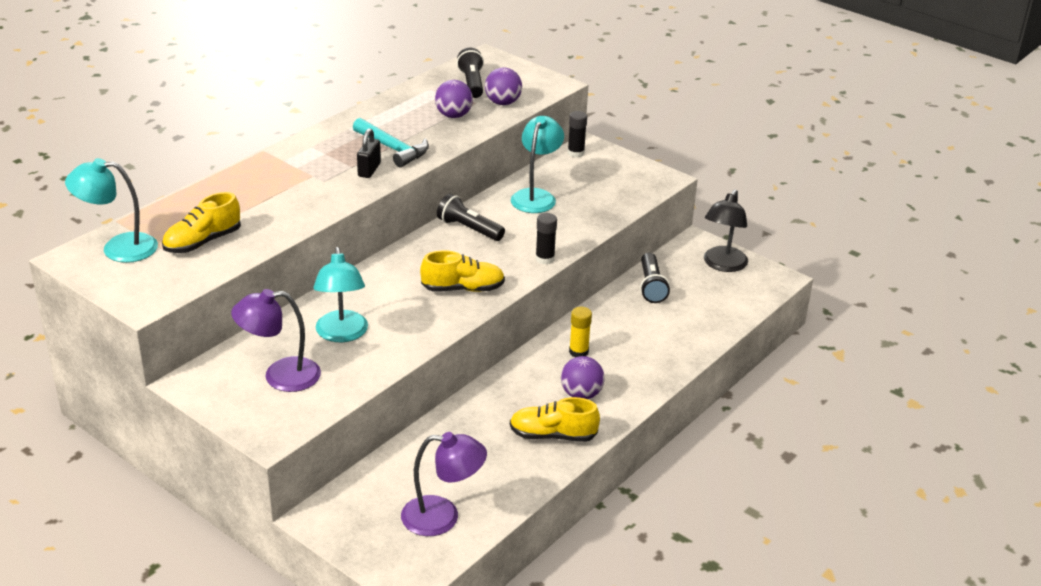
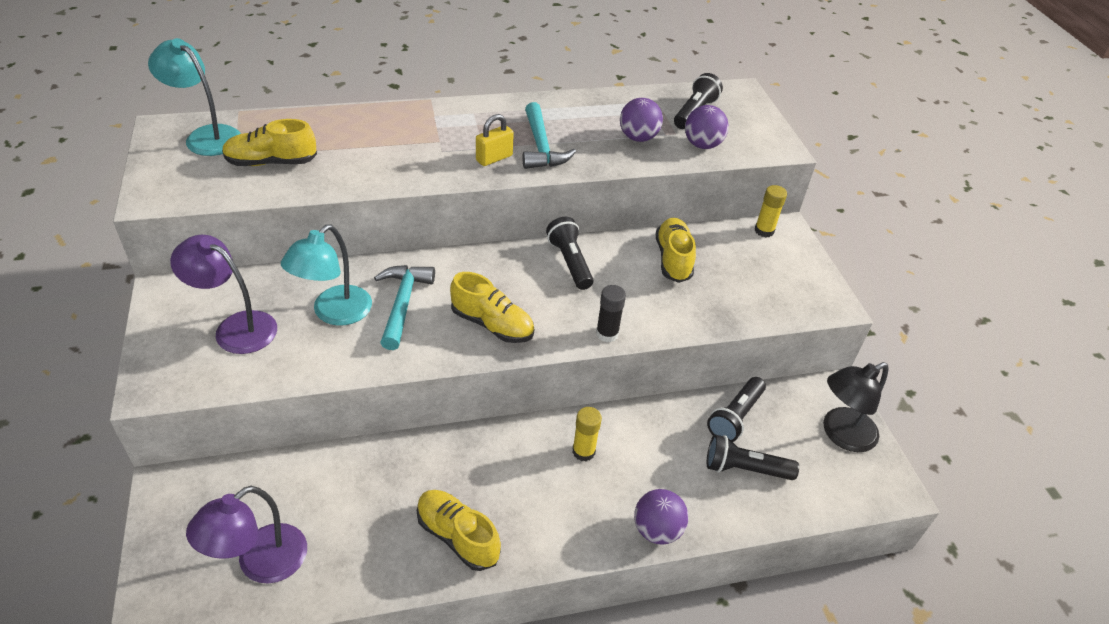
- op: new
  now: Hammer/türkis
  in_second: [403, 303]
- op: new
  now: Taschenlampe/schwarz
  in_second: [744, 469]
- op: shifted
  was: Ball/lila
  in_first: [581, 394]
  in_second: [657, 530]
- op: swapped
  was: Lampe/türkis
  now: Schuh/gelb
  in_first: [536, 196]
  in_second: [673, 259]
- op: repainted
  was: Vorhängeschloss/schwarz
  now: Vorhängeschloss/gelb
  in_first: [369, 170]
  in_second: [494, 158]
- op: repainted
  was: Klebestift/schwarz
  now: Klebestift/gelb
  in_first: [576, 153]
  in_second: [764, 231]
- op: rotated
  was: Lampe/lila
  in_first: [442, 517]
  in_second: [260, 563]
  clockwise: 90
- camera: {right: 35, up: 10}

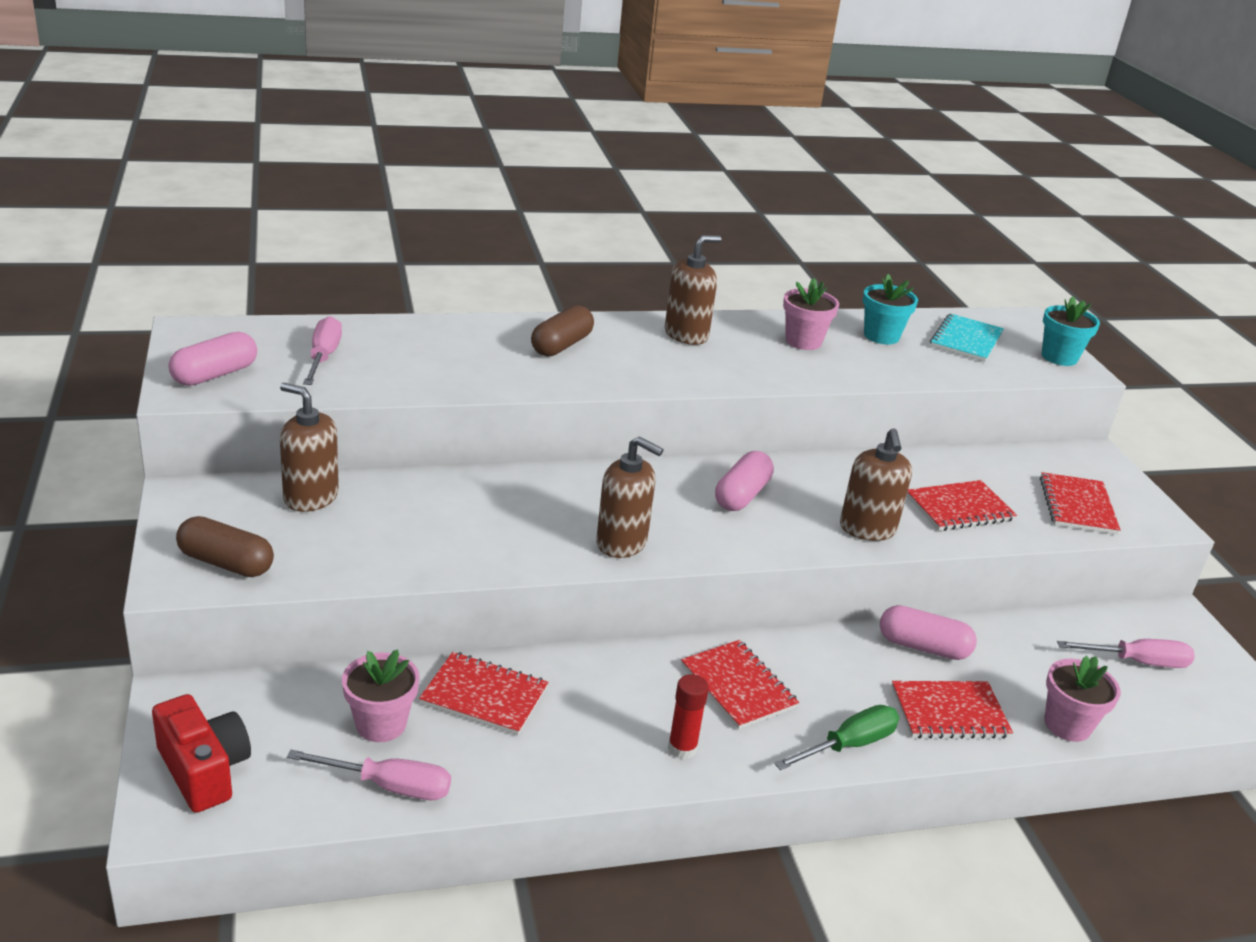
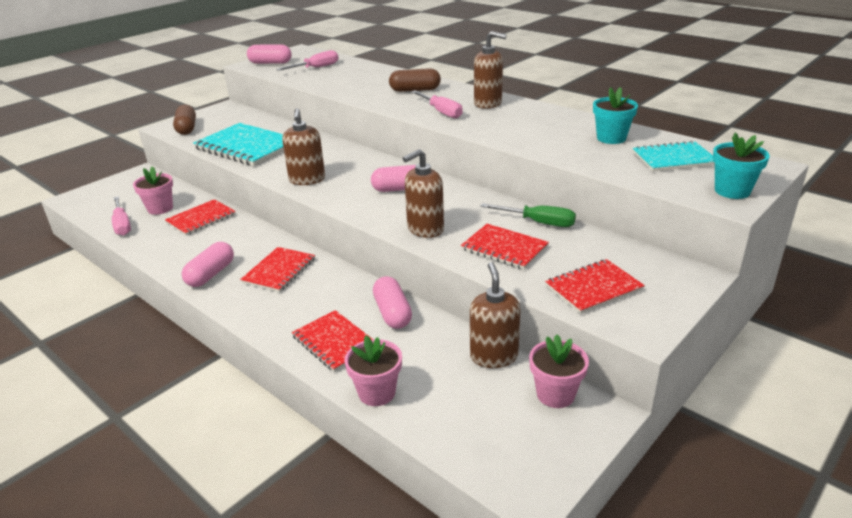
- op: gone
  was: Kamera/rot
  in_first: [204, 770]
- op: new
  now: Notizbuch/türkis
  in_second: [246, 147]
- op: shifted
  was: Seifenspender/braun
  in_first: [310, 497]
  in_second: [493, 356]
- op: shifted
  was: Schraubenzieher/grün
  in_first: [849, 745]
  in_second: [538, 222]
- op: shifted
  was: Blumentopf/rosa
  in_first: [803, 341]
  in_second: [555, 394]
- op: shifted
  was: Schraubenzieher/rosa
  in_first: [1137, 662]
  in_second: [441, 112]
- op: swapped
  was: Klebestift/rot
  now: Kapsel/rosa
  in_first: [682, 748]
  in_second: [211, 274]
- op: rotated
  was: Notizbuch/rot
  in_first: [484, 696]
  in_second: [201, 219]
  clockwise: 60
- camera: {right: 60, up: 0}

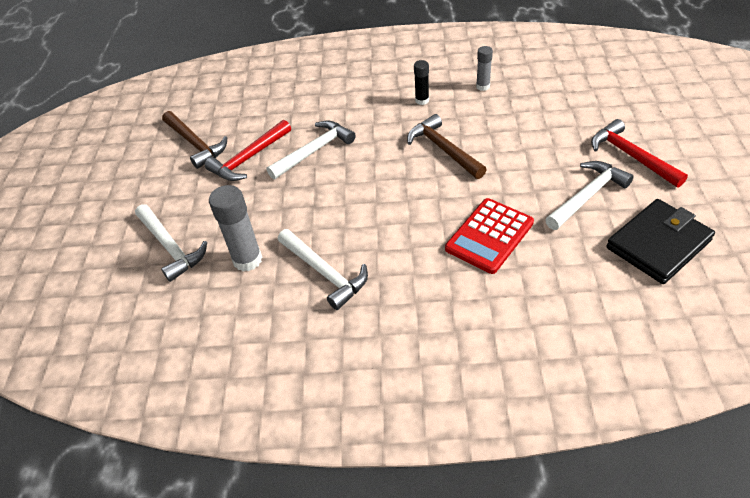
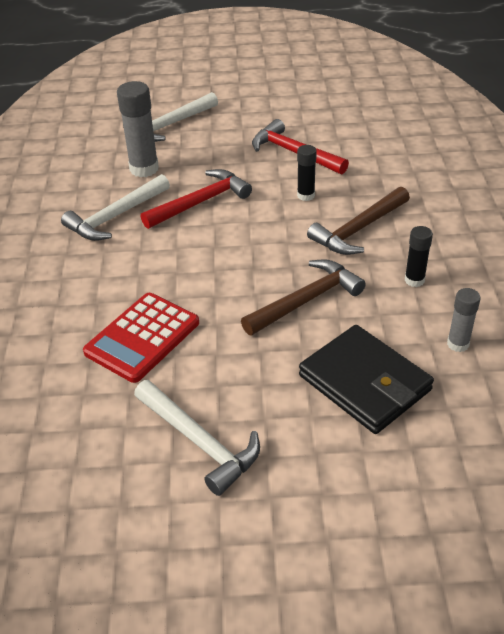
- op: shifted
  was: Hammer/braun
  in_first: [195, 144]
  in_second: [358, 230]
- op: shifted
  was: Hammer/rot
  in_first: [631, 156]
  in_second: [200, 202]
- op: shifted
  was: Geldbörse/schwarz
  in_first: [658, 244]
  in_second: [364, 383]
- op: swapped
  was: Hammer/weiß
  now: Klebestift/schwarz
  in_first: [314, 151]
  in_second: [305, 195]
- op: rotated
  was: Taschenrechner/rot
  in_first: [489, 236]
  in_second: [142, 337]
  clockwise: -90
- camera: {right: 85, up: -5}

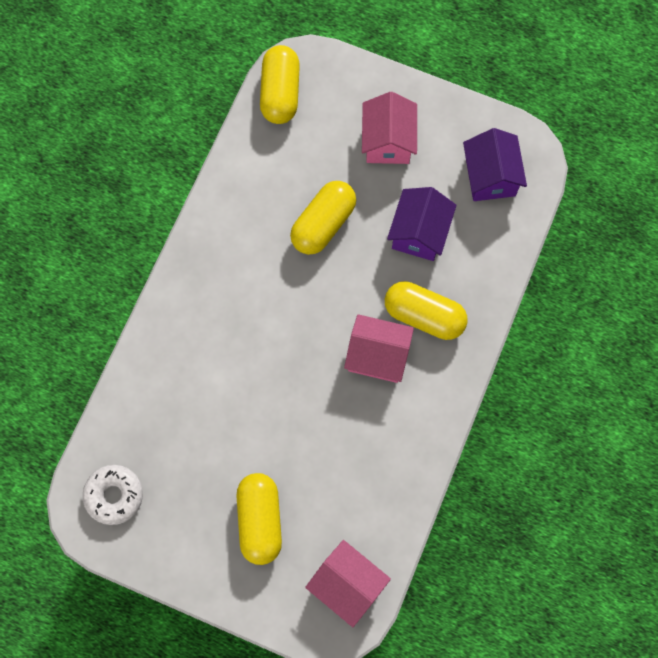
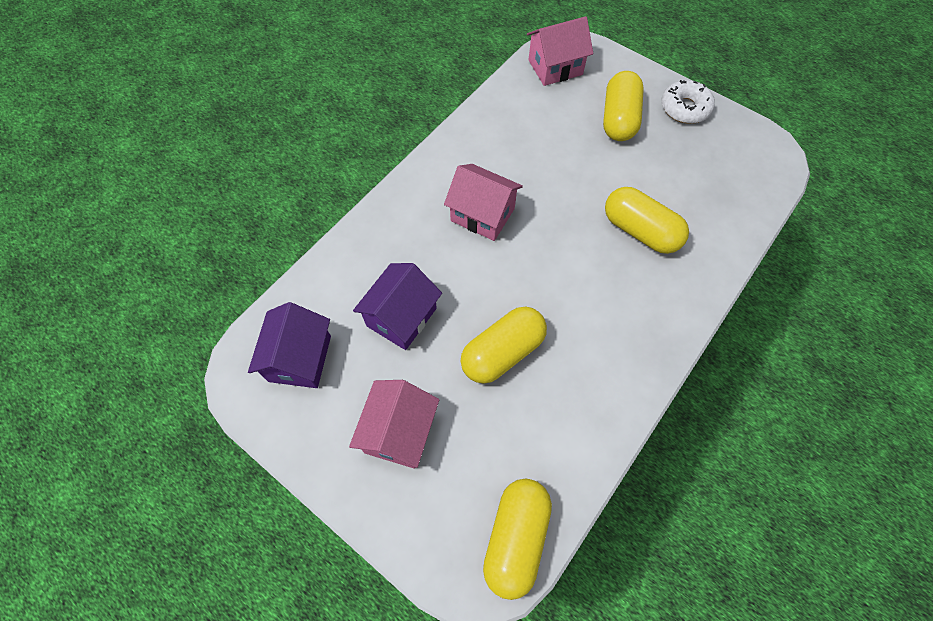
- op: shifted
  was: Donut/weiß
  in_first: [114, 495]
  in_second: [684, 108]
- op: shifted
  was: Kapsel/gelb
  in_first: [424, 316]
  in_second: [640, 231]
- op: rotated
  was: Haus/rosa
  in_first: [347, 584]
  in_second: [555, 67]
  clockwise: -75
- camera: {right: -165, up: -10}

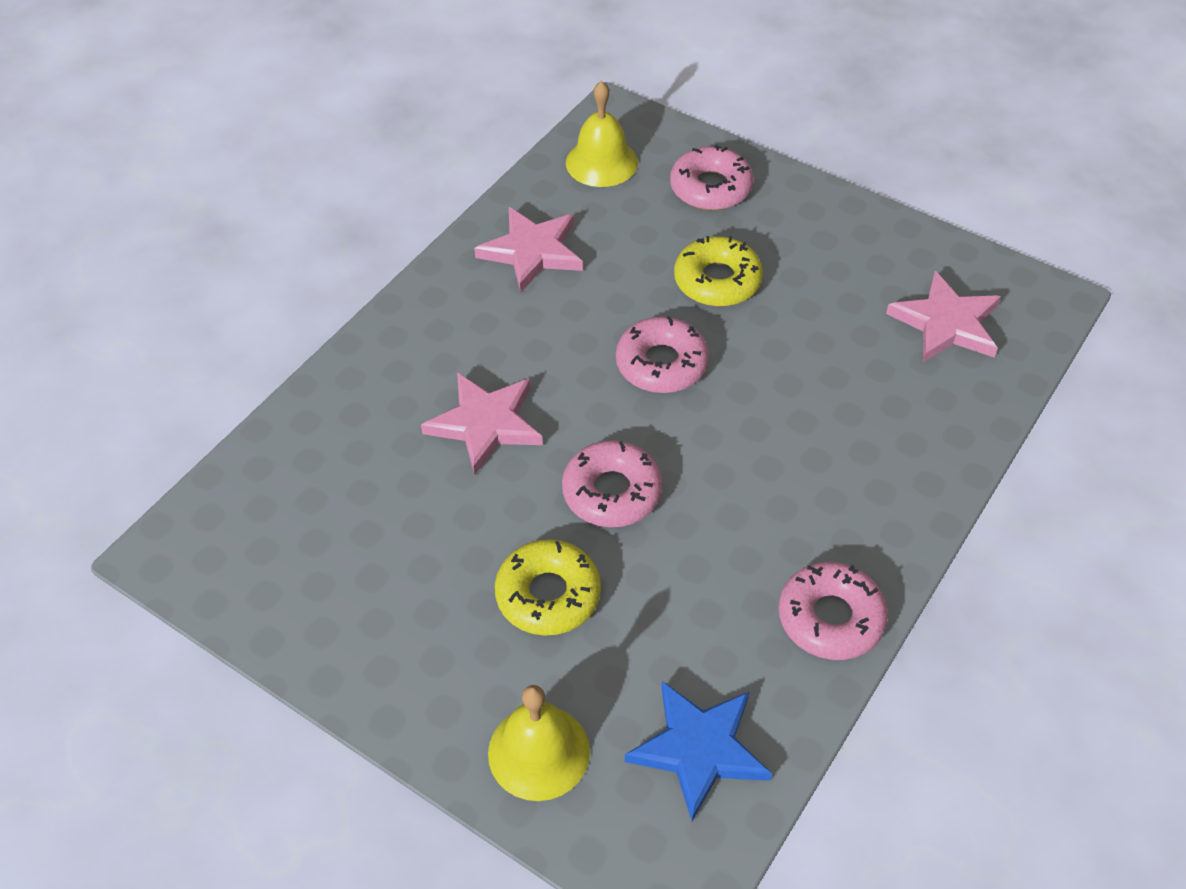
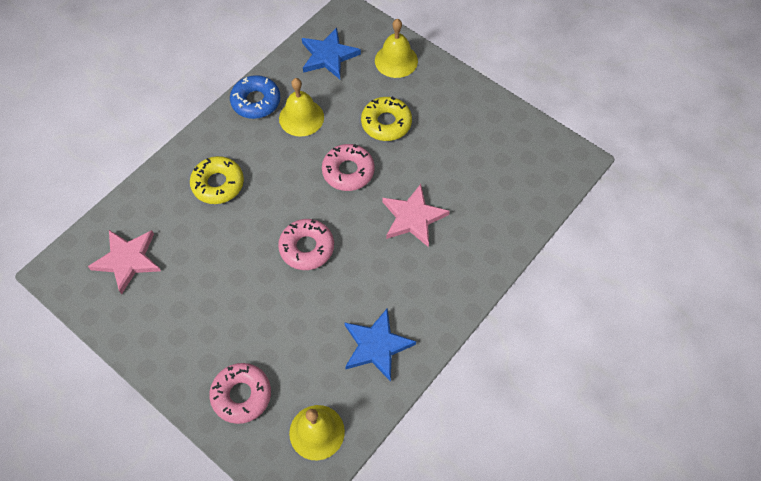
- op: new
  now: Glocke/gelb
  in_second: [301, 117]
- op: shifted
  was: Donut/gelb
  in_first: [717, 281]
  in_second: [218, 184]
- op: repainted
  was: Stern/rosa
  now: Stern/blau
  in_first: [532, 252]
  in_second: [376, 346]
- op: repainted
  was: Donut/rosa
  now: Donut/blau
  in_first: [830, 618]
  in_second: [256, 101]
- camera: {right: -175, up: 10}

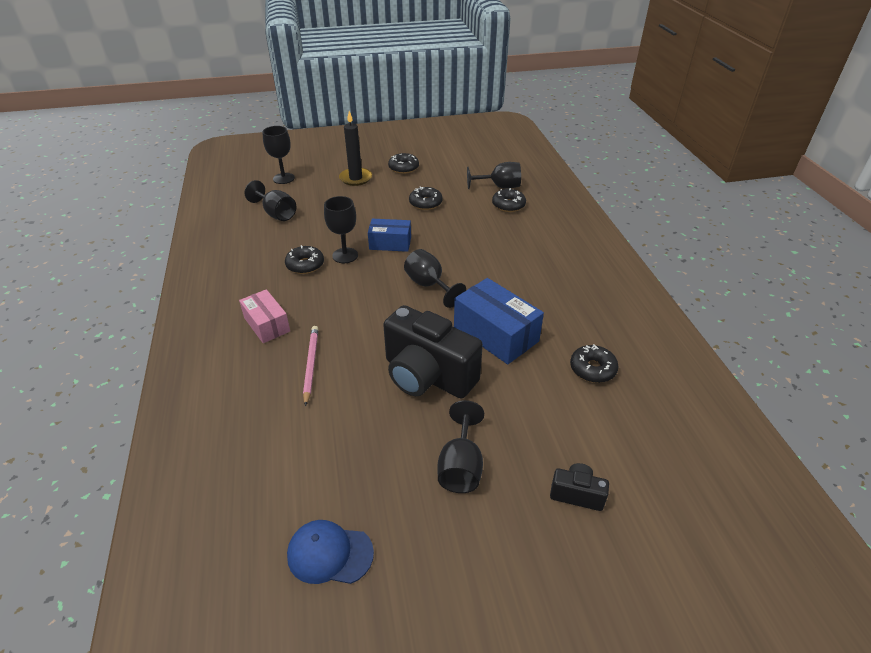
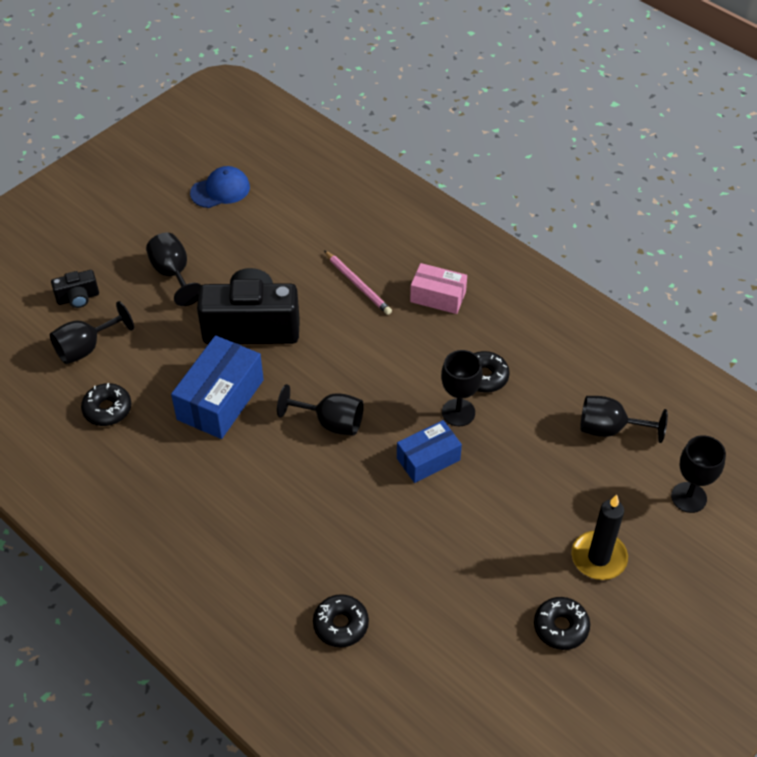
- op: gone
  was: Donut/schwarz
  in_first: [425, 203]
- op: shifted
  was: Kelch/schwarz
  in_first: [499, 187]
  in_second: [86, 348]
- op: rotated
  was: Schachtel/blau
  in_first: [495, 334]
  in_second: [220, 399]
  clockwise: -75
- camera: {right: 145, up: 10}

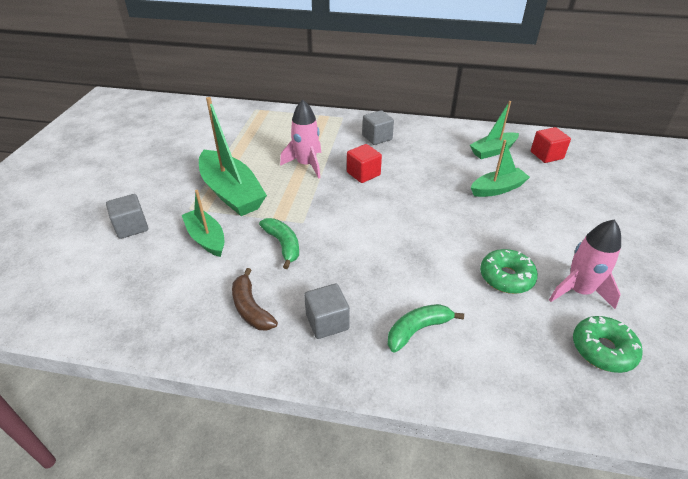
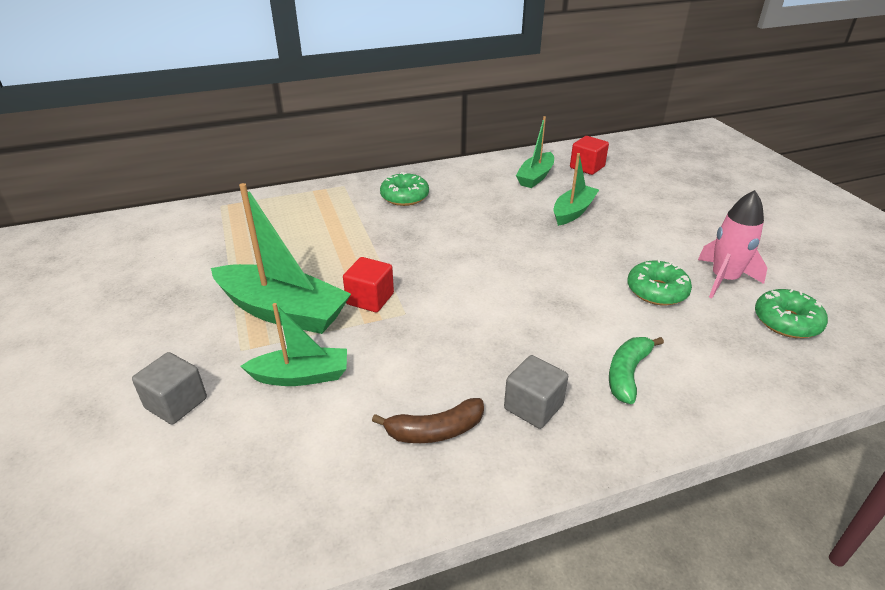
- op: gone
  was: Banane/grün
  in_first: [283, 245]
- op: gone
  was: Rakete/rosa
  in_first: [306, 165]
- op: shifted
  was: Kubus/rot
  in_first: [363, 174]
  in_second: [370, 299]
- op: swapped
  was: Kubus/grau
  now: Donut/grün
  in_first: [377, 137]
  in_second: [404, 197]
- op: rotated
  was: Boot/grün
  in_first: [206, 238]
  in_second: [301, 376]
  clockwise: 150
- op: rotated
  was: Banane/braun
  in_first: [251, 308]
  in_second: [435, 431]
  clockwise: -45
- camera: {right: -30, up: -5}

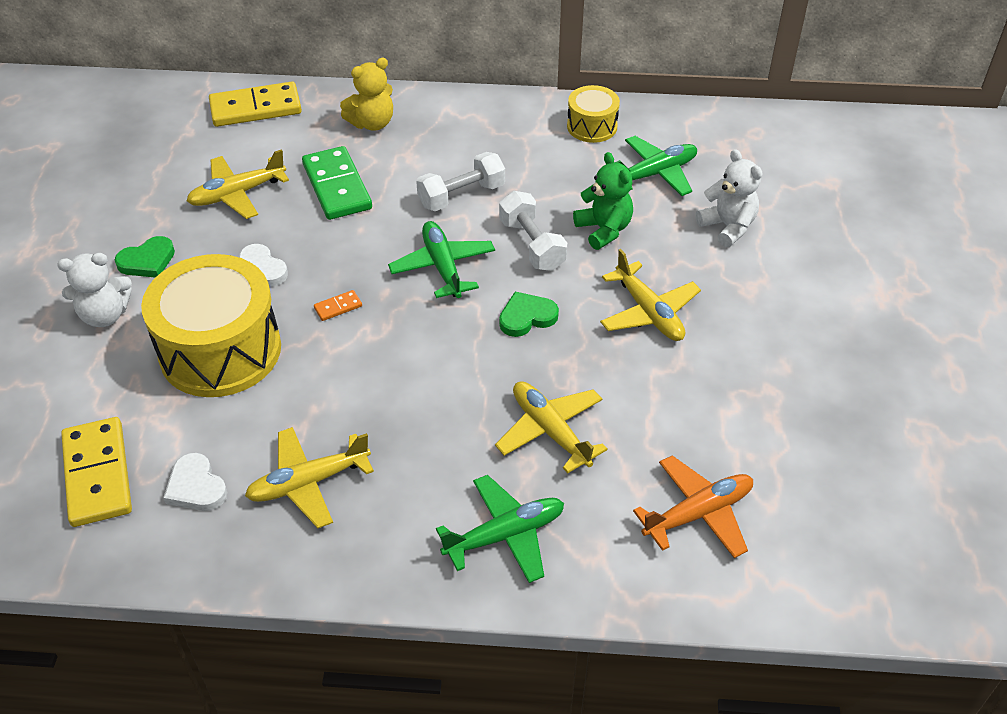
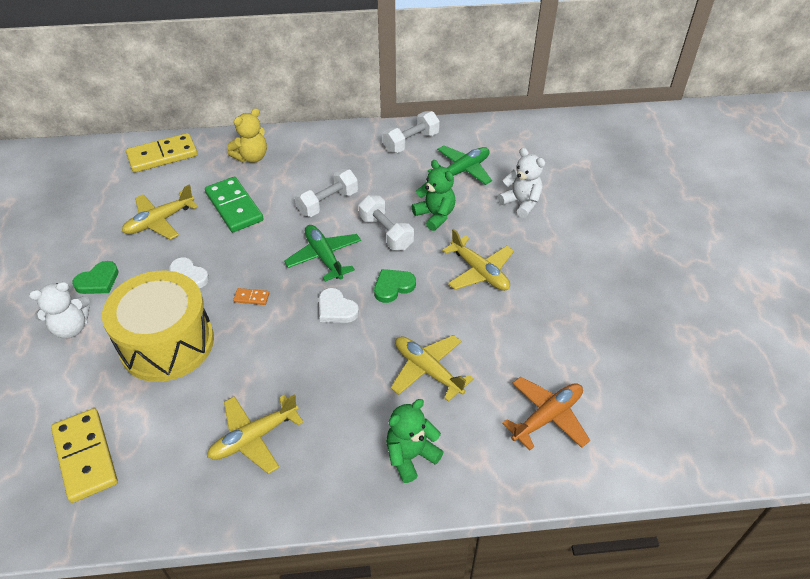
- op: shifted
  was: Herz/weiß
  in_first: [196, 487]
  in_second: [336, 309]
- op: swapped
  was: Flugzeug/grün
  now: Teddybär/grün
  in_first: [505, 535]
  in_second: [410, 456]
- op: swapped
  was: Trommel/gelb
  now: Hantel/weiß
  in_first: [592, 126]
  in_second: [411, 142]
- op: rotated
  was: Dominostein/orange
  in_first: [338, 307]
  in_second: [251, 297]
  clockwise: 45
- camera: {right: -10, up: 0}

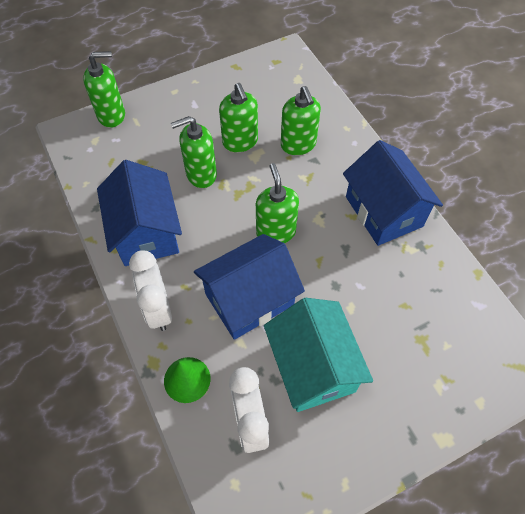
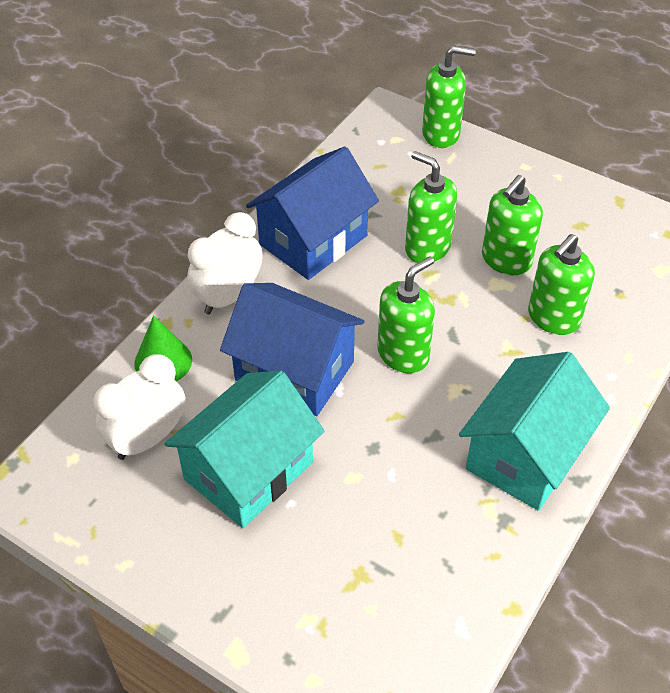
- op: repainted
  was: Haus/blau
  now: Haus/türkis
  in_first: [384, 211]
  in_second: [526, 455]
- op: rotated
  was: Seifenspender/grün
  in_first: [112, 115]
  in_second: [441, 134]
  clockwise: -45
- camera: {right: 60, up: -10}

